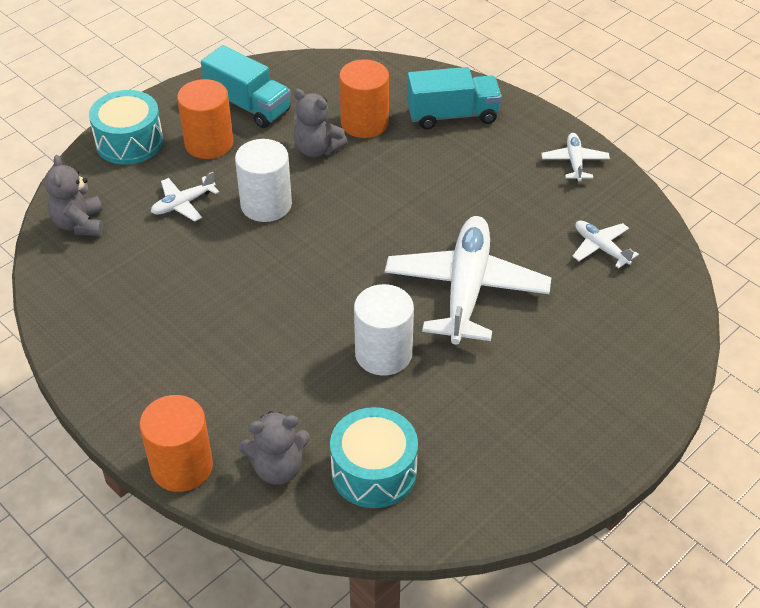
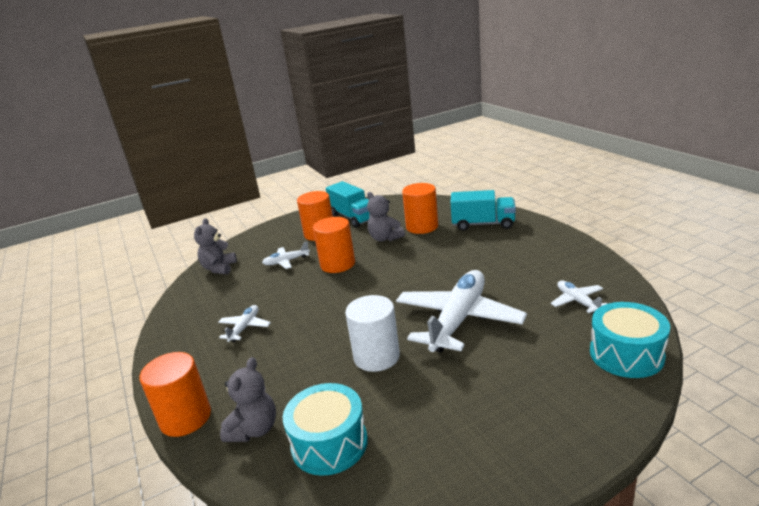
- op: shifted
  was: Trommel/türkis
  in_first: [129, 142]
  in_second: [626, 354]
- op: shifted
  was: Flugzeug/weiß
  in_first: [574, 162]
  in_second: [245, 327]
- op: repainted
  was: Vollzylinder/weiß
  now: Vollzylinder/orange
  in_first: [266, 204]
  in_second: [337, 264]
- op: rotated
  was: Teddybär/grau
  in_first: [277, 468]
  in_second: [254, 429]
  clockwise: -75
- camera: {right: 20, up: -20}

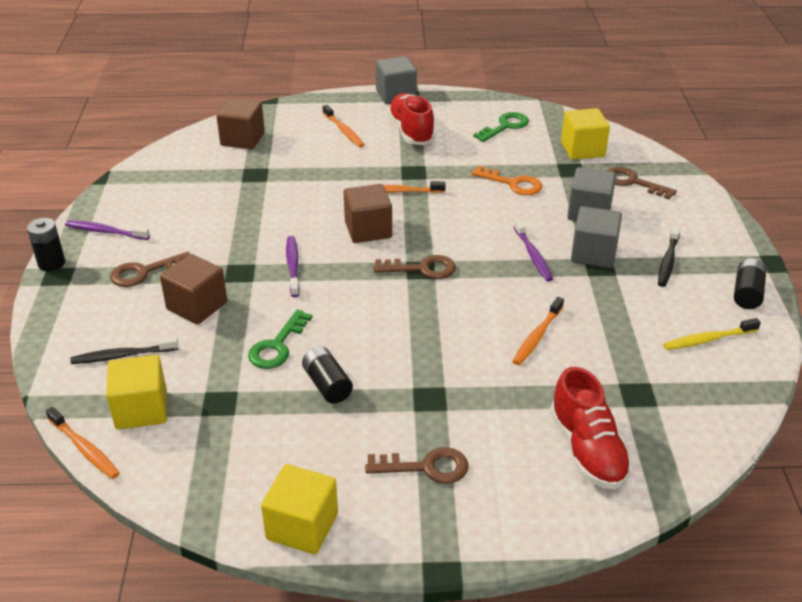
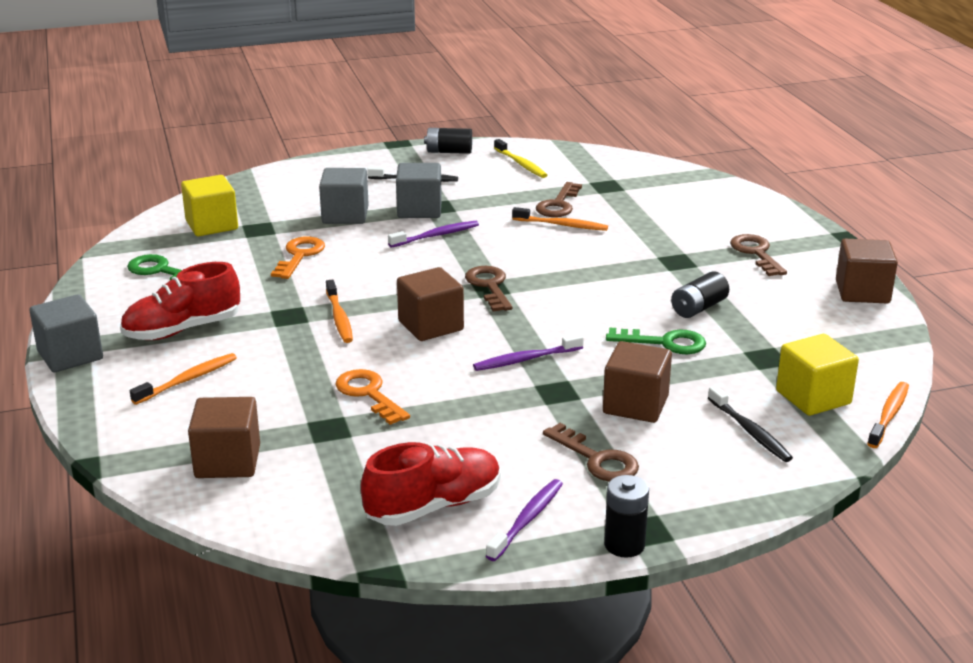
- op: new
  now: Schlüssel/orange
  in_second: [369, 394]
- op: shifted
  was: Schuh/rot
  in_first: [587, 450]
  in_second: [433, 506]
- op: shifted
  was: Schlüssel/braun
  in_first: [633, 182]
  in_second: [558, 204]
- op: repainted
  was: Kubus/gelb
  now: Kubus/braun
  in_first: [302, 526]
  in_second: [862, 292]
- op: rotated
  was: Zahnbürste/lila
  in_first: [105, 232]
  in_second: [527, 520]
  clockwise: -150
- camera: {right: -105, up: -10}

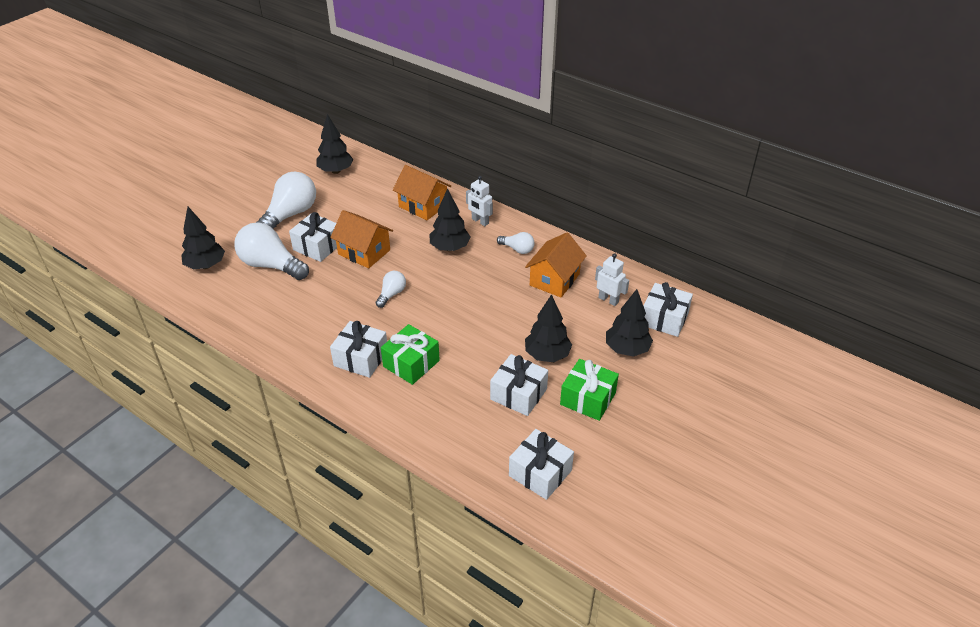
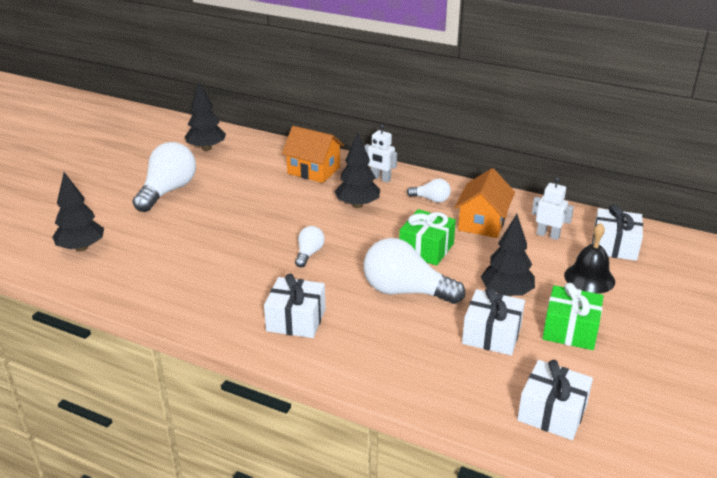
- op: gone
  was: Geschenk/weiß
  in_first: [317, 246]
- op: gone
  was: Haus/orange
  in_first: [364, 252]
- op: shifted
  was: Glühbirne/weiß
  in_first: [271, 265]
  in_second: [405, 291]
- op: shifted
  was: Geschenk/grün
  in_first: [411, 363]
  in_second: [426, 249]
- op: swapped
  was: Baum/schwarz
  now: Glocke/schwarz
  in_first: [627, 349]
  in_second: [589, 278]
- camera: {right: -10, up: -10}

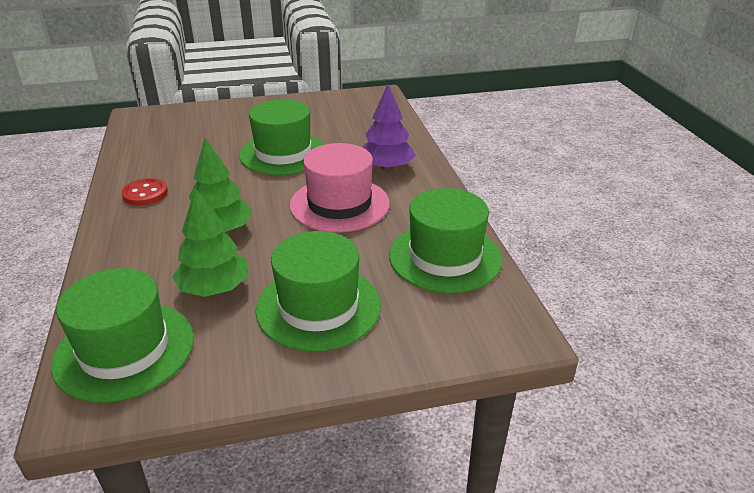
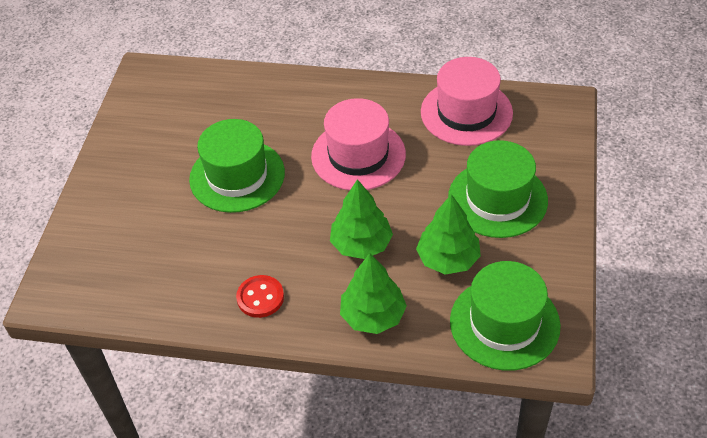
- op: gone
  was: Baum/lila
  in_first: [387, 168]
- op: new
  now: Baum/grün
  in_second: [373, 315]
- op: repainted
  was: Hut/grün
  now: Hut/rosa
  in_first: [445, 257]
  in_second: [466, 112]
- camera: {right: -65, up: 15}

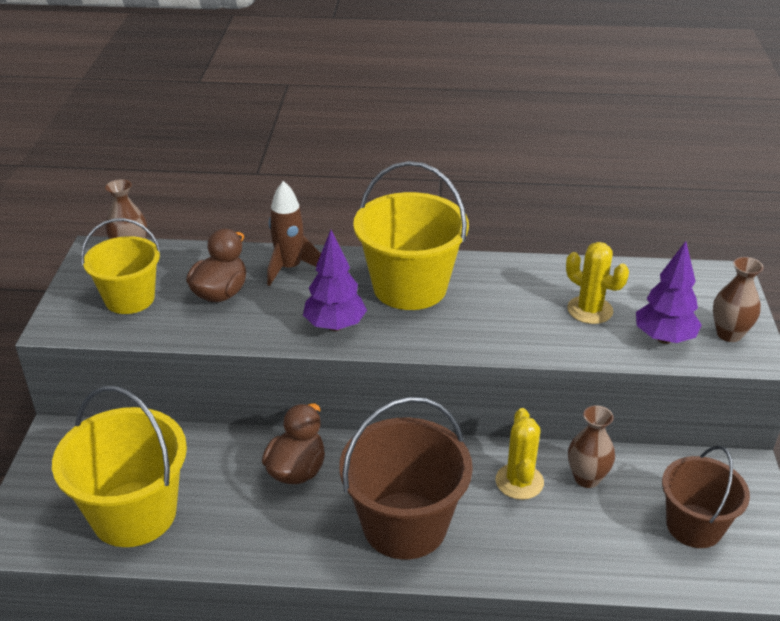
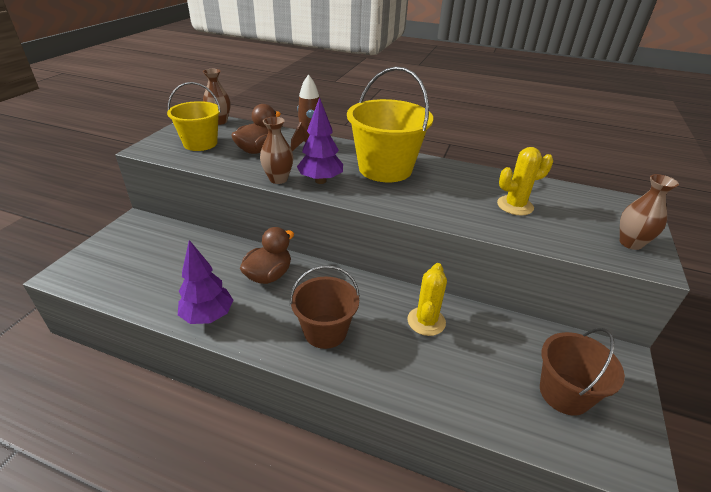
- op: gone
  was: Eimer/gelb
  in_first: [134, 514]
- op: shifted
  was: Vase/braun
  in_first: [587, 478]
  in_second: [278, 179]
- op: shifted
  was: Baum/lila
  in_first: [664, 338]
  in_second: [208, 316]
- op: rotated
  was: Kaktus/gelb
  in_first: [590, 310]
  in_second: [515, 206]
  clockwise: -75
- op: scaled
  was: Eimer/braun
  in_first: [405, 525]
  in_second: [325, 331]
  ratio: 0.65
- camera: {right: 15, up: 0}

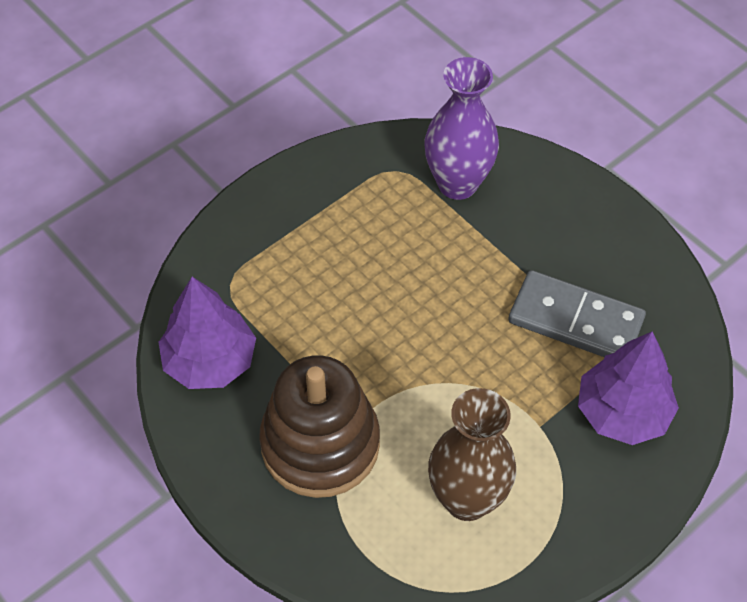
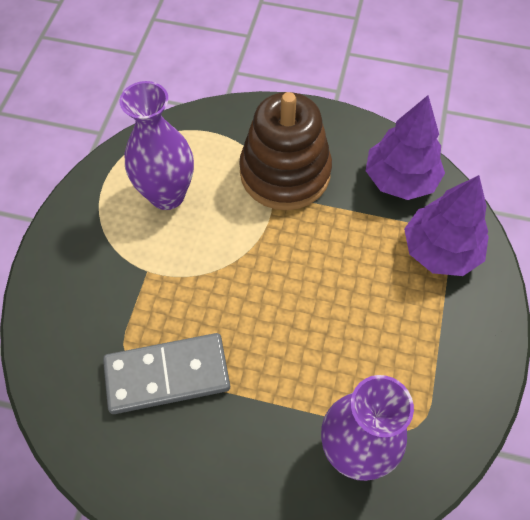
- op: shifted
  was: Baum/lila
  in_first: [622, 412]
  in_second: [440, 250]
- op: repainted
  was: Vase/braun
  now: Vase/lila
  in_first: [467, 499]
  in_second: [167, 195]
- camera: {right: 145, up: 5}

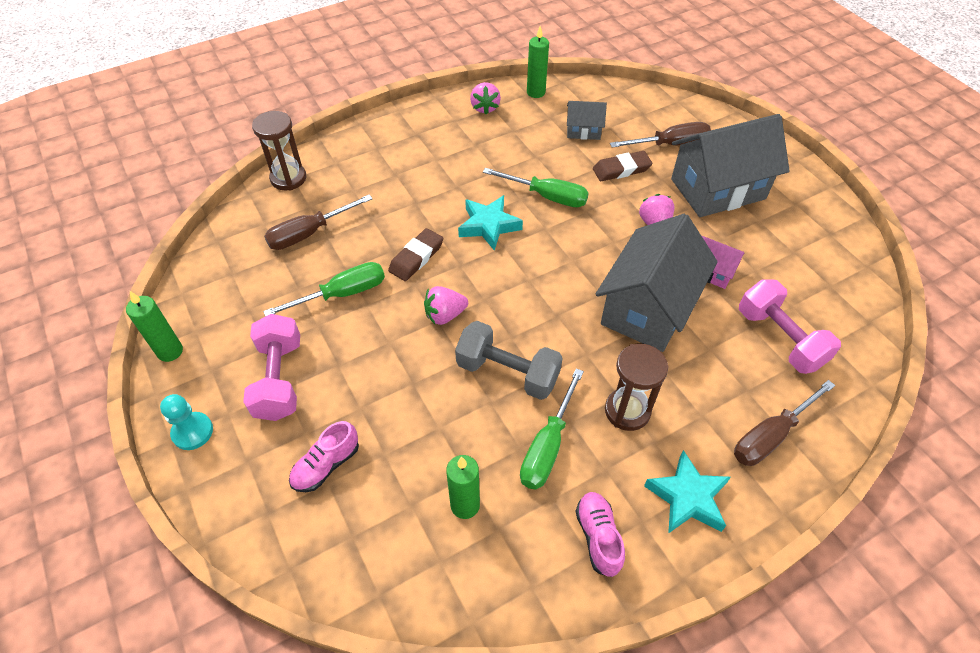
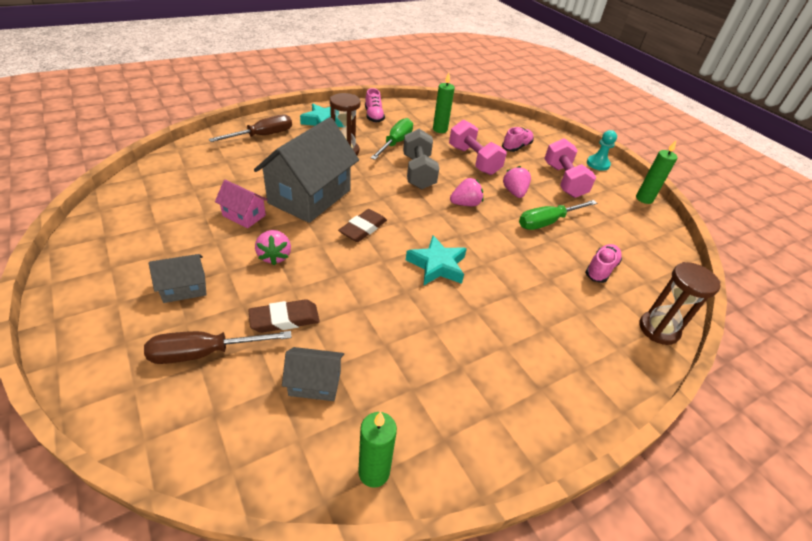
- op: gone
  was: Schraubenzieher/grün
  in_first: [547, 196]
- op: shifted
  was: Radiergummi/braun
  in_first: [416, 257]
  in_second: [363, 228]
- op: shifted
  was: Erdbeere/rosa
  in_first: [485, 107]
  in_second: [514, 192]
- op: shifted
  was: Hantel/rosa
  in_first: [779, 339]
  in_second: [473, 160]
- op: swapped
  was: Schraubenzieher/braun
  now: Schuh/rosa
  in_first: [309, 233]
  in_second: [600, 269]
- op: rotated
  was: Hantel/grau
  in_first: [507, 373]
  in_second: [418, 172]
  clockwise: 60
- op: scaled
  was: Haus/grau
  in_first: [717, 189]
  in_second: [184, 288]
  ratio: 0.47
- camera: {right: 175, up: -10}

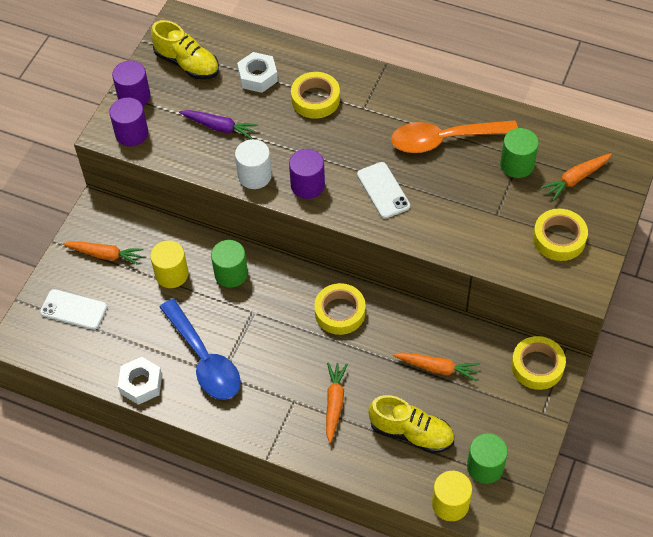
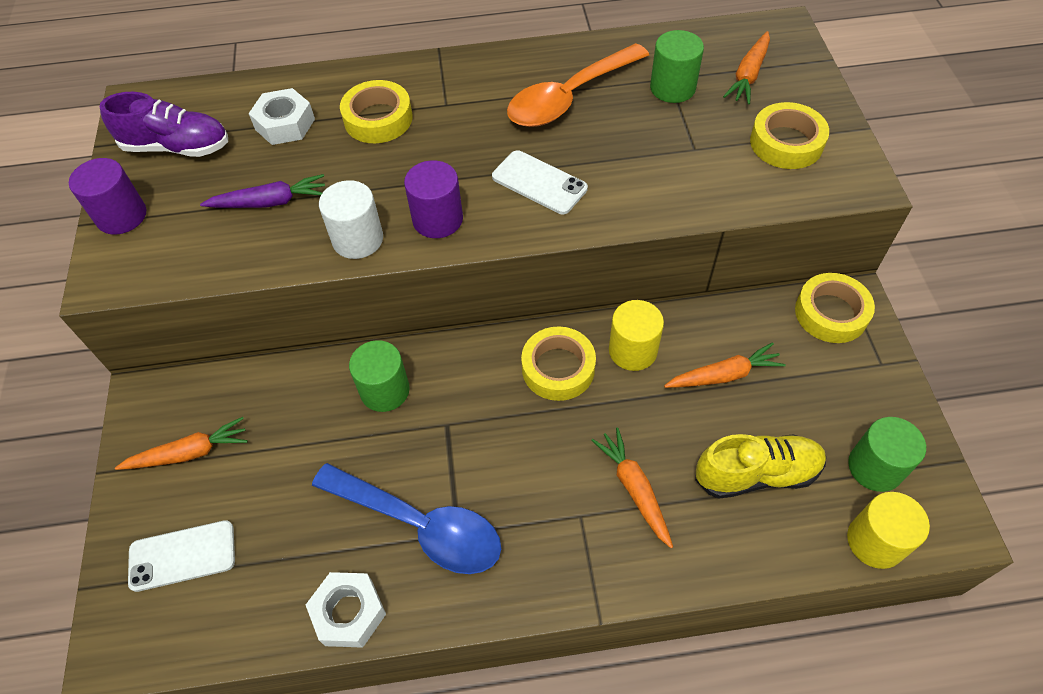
- op: gone
  was: Vollzylinder/lila
  in_first: [132, 133]
- op: shifted
  was: Vollzylinder/gelb
  in_first: [172, 274]
  in_second: [632, 350]
- op: repainted
  was: Schuh/gelb
  now: Schuh/lila
  in_first: [187, 64]
  in_second: [177, 147]
- camera: {right: -30, up: 0}

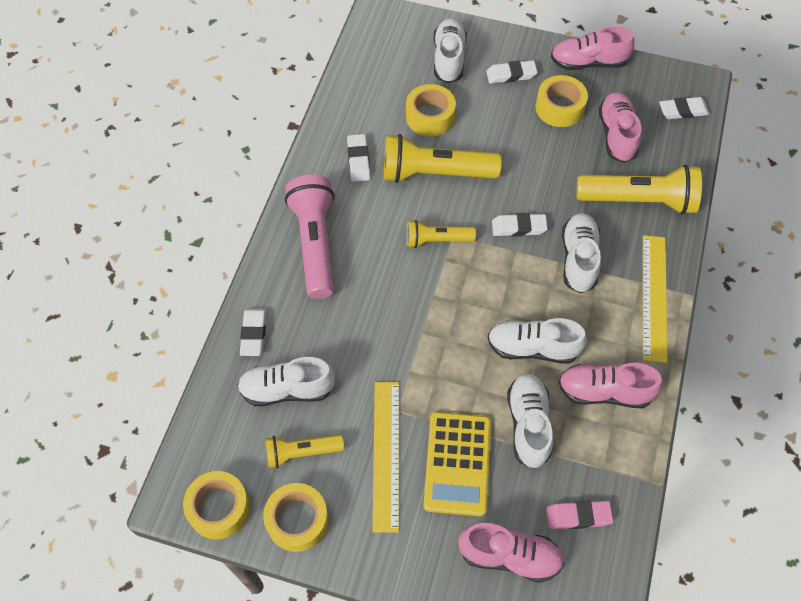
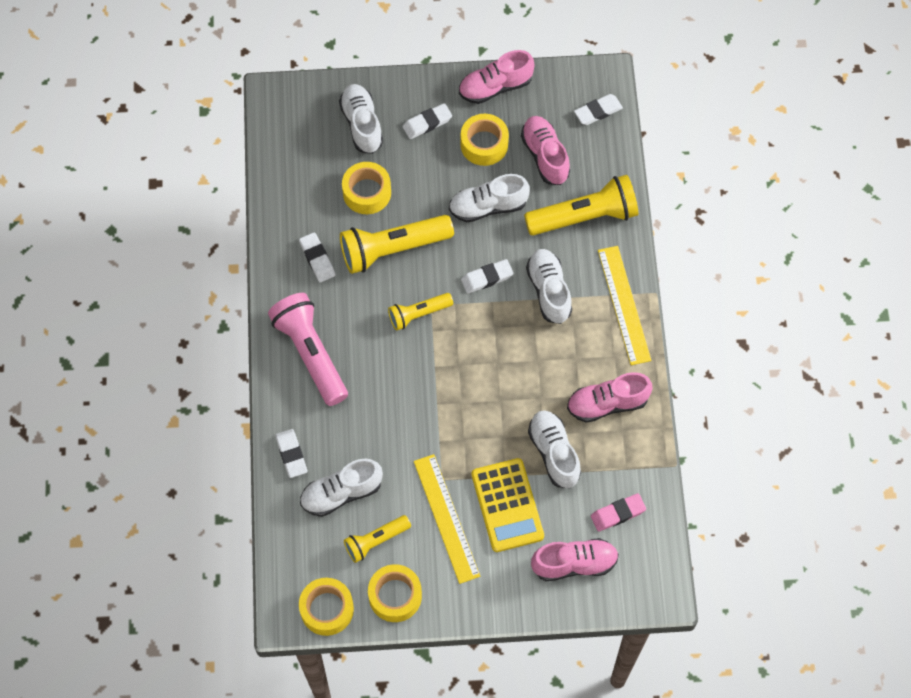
- op: shifted
  was: Schuh/weiß
  in_first: [532, 348]
  in_second: [488, 207]
- camera: {right: -20, up: 5}

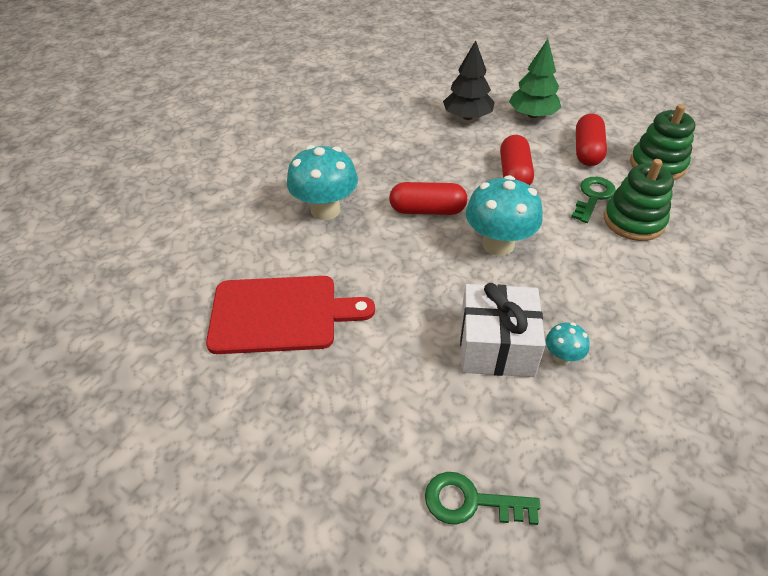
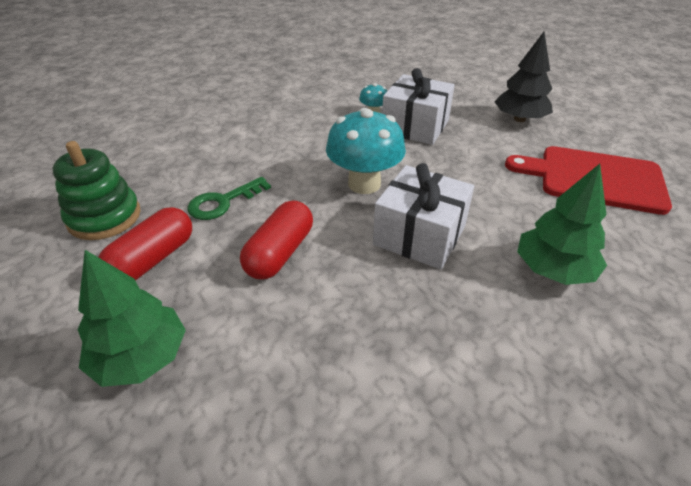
- op: gone
  was: Schlüssel/grün
  in_first: [471, 501]
- op: gone
  was: Stapelspielzeug/grün
  in_first: [633, 221]
- op: shifted
  was: Baum/schwarz
  in_first: [467, 117]
  in_second: [519, 119]
- op: swapped
  was: Pilz/türkis
  now: Baum/grün
  in_first: [325, 210]
  in_second: [553, 269]
- op: swapped
  was: Kapsel/rot
  now: Geschenk/weiß
  in_first: [427, 210]
  in_second: [419, 235]
- camera: {right: -160, up: -5}

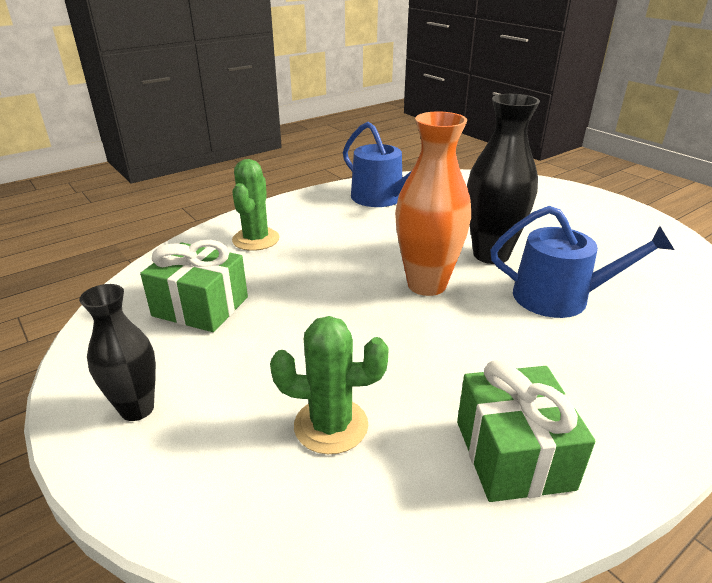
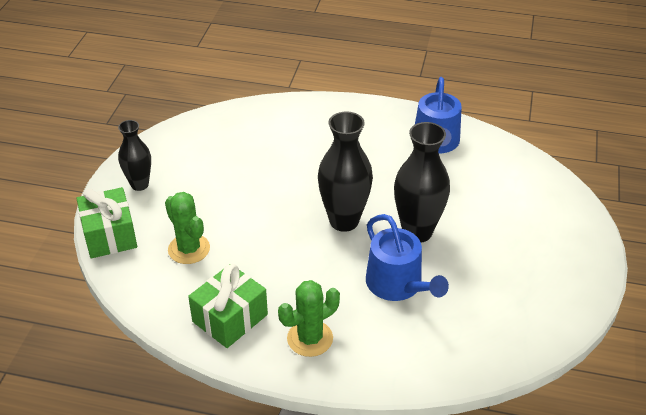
- op: shifted
  was: Geschenk/grün
  in_first: [200, 306]
  in_second: [110, 235]
- op: shifted
  was: Kaktus/grün
  in_first: [256, 239]
  in_second: [310, 338]
- op: repainted
  was: Vase/orange
  now: Vase/schwarz
  in_first: [426, 285]
  in_second: [344, 221]
- camera: {right: 50, up: 10}

